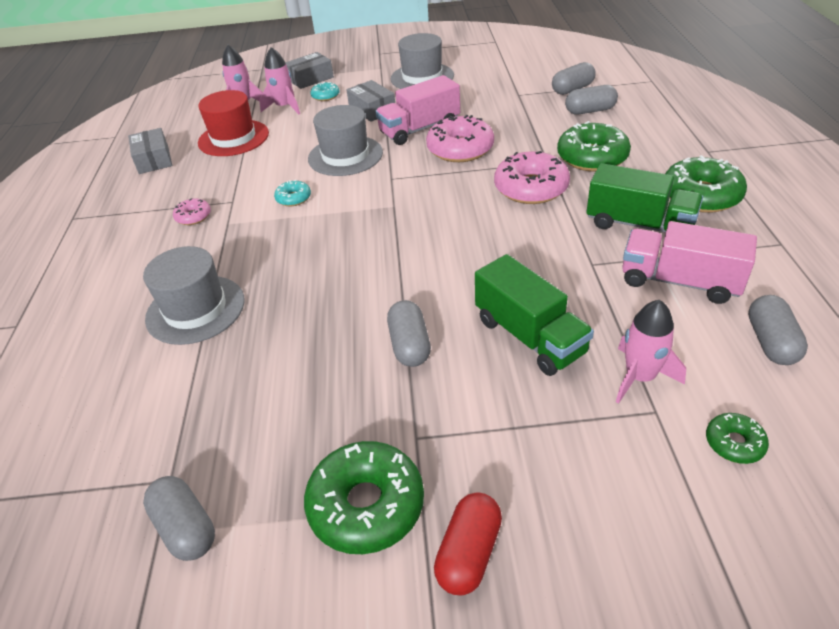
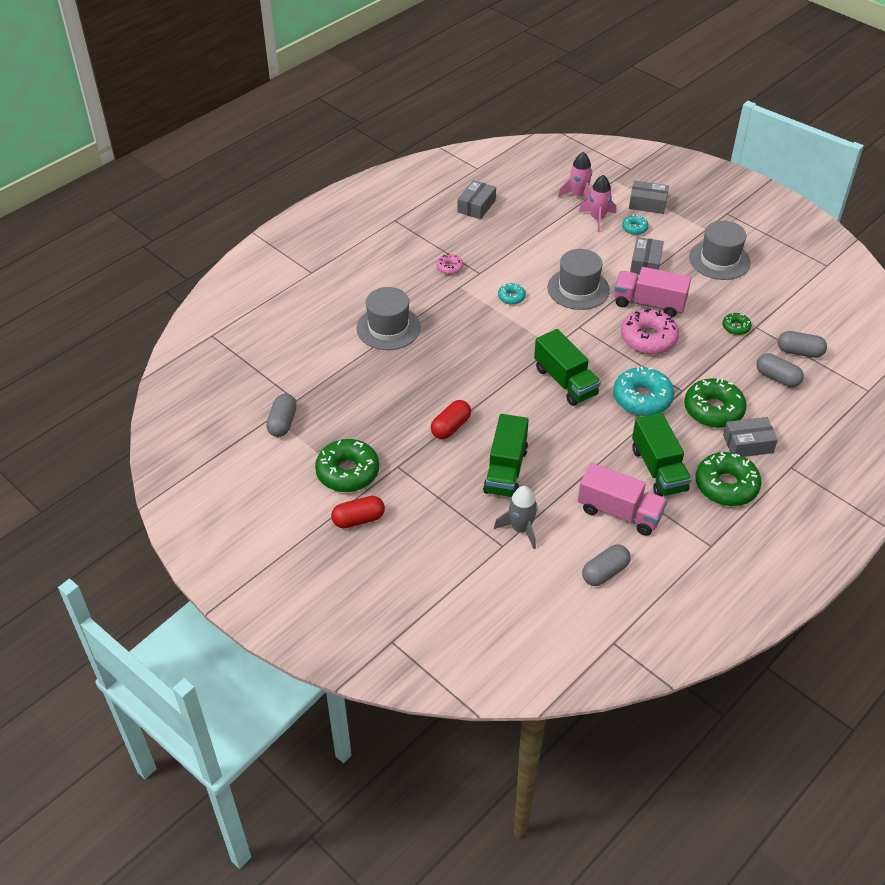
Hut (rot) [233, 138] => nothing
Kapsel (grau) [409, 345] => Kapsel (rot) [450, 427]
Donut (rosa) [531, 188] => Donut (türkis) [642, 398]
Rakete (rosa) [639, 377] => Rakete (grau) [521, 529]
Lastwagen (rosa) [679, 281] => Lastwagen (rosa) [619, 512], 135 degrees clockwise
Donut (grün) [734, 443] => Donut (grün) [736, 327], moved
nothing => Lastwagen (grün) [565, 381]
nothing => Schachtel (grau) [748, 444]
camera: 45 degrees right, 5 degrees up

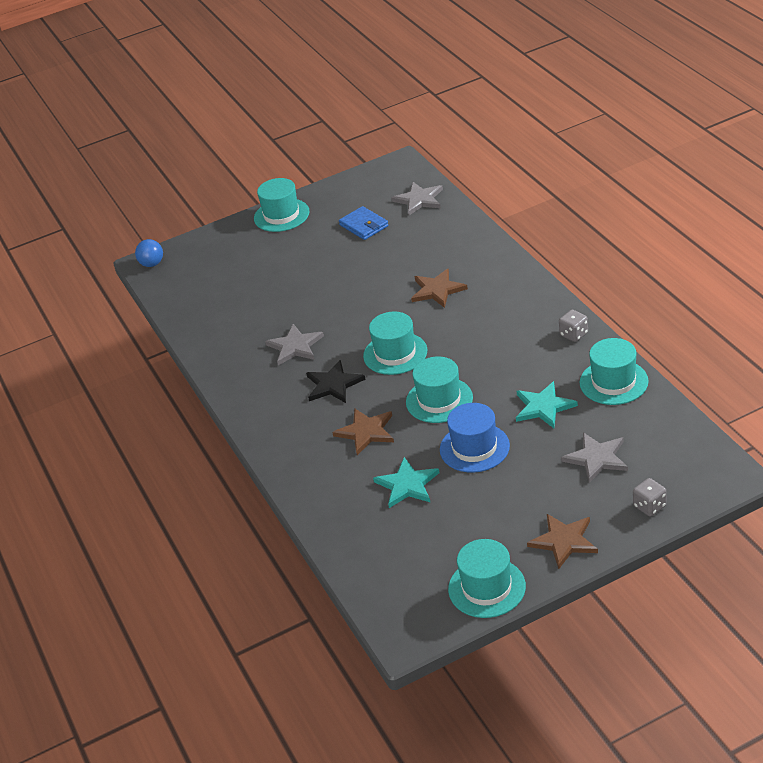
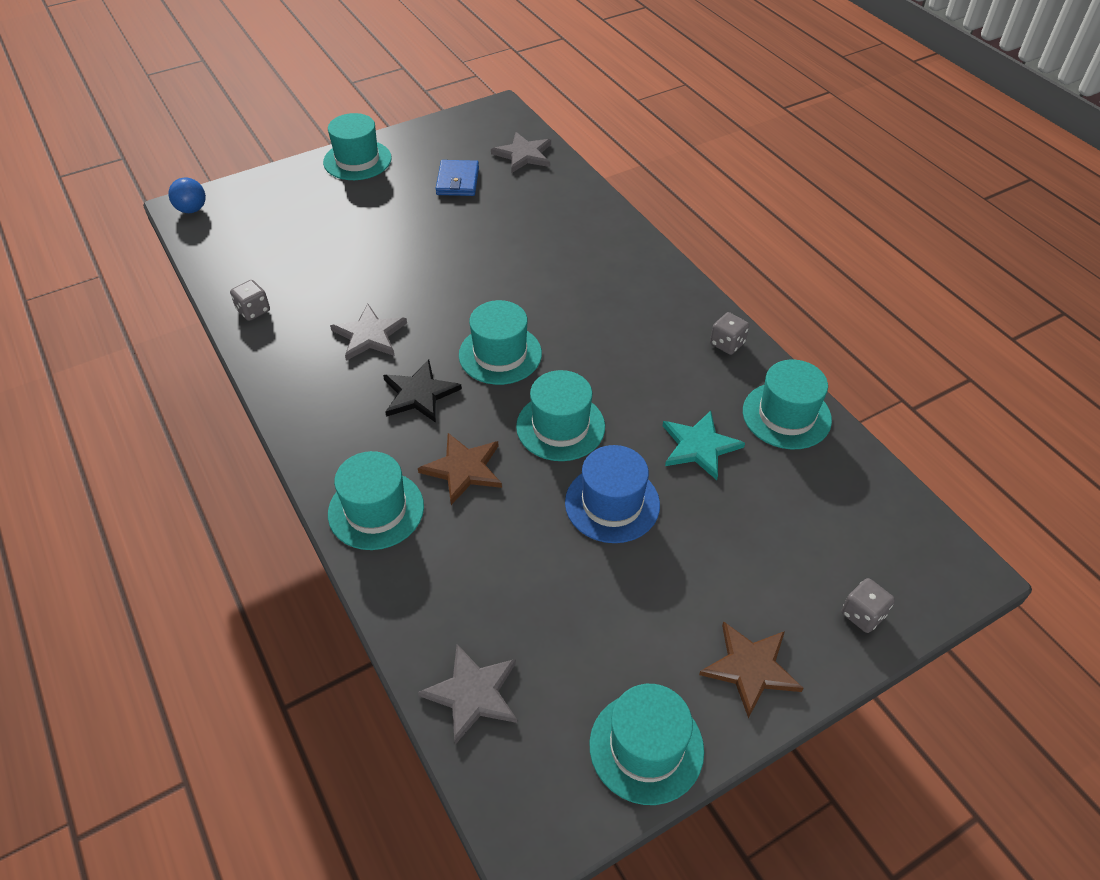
Geldbörse (blau) [364, 225] => Geldbörse (blau) [457, 181], 45 degrees clockwise
Stern (türkis) [407, 485] => nothing
Stern (braun) [437, 290] => nothing
Stern (grau) [597, 458] => Stern (grau) [473, 694], moved
nothing => Spielwürfel (grau) [253, 310]
nothing => Hut (türkis) [376, 510]
camera: 10 degrees left, 10 degrees up

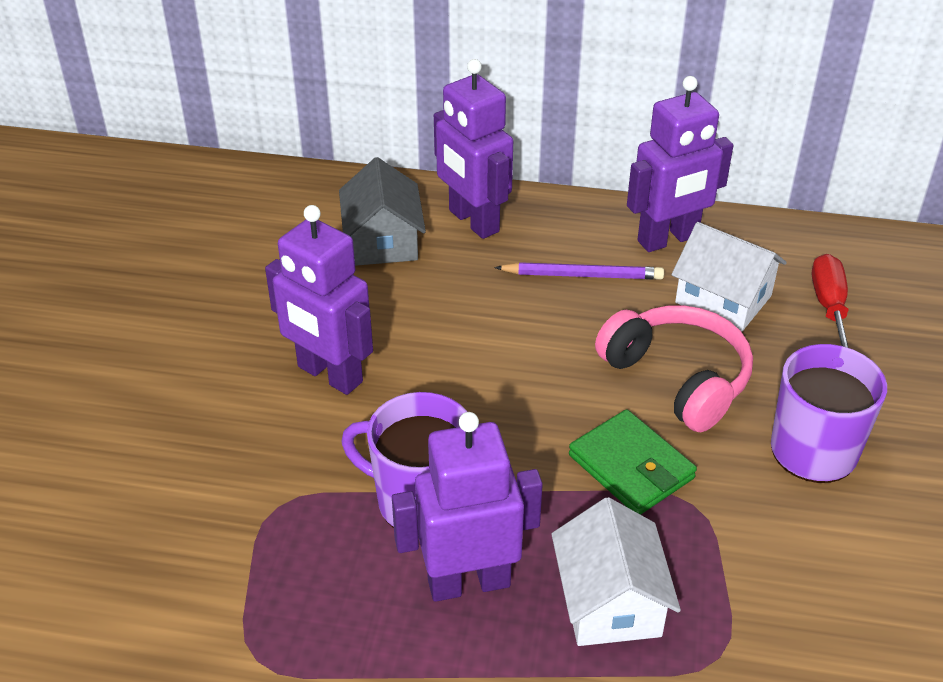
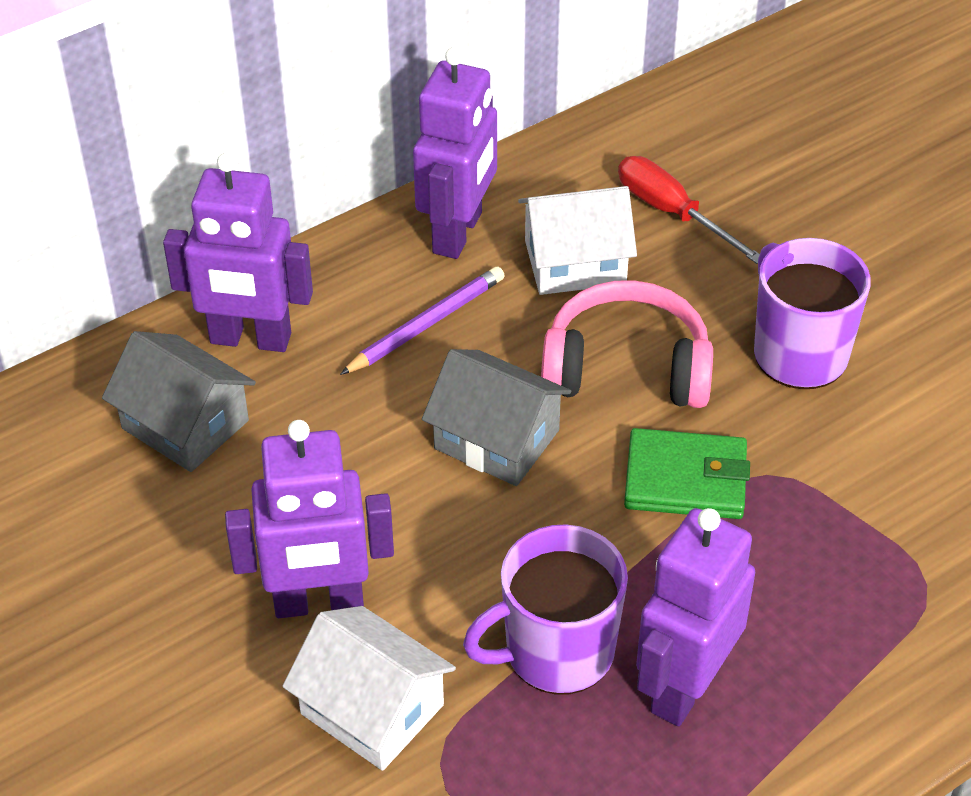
Haus (weiß) [609, 601] => Haus (weiß) [372, 709], moved
nothing => Haus (grau) [497, 439]
camera: 45 degrees left, 5 degrees up

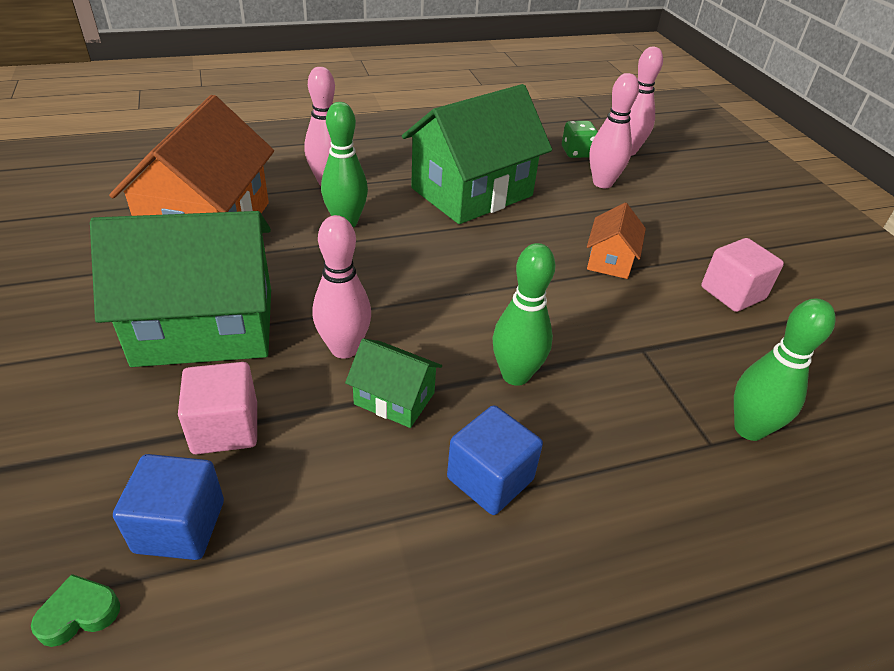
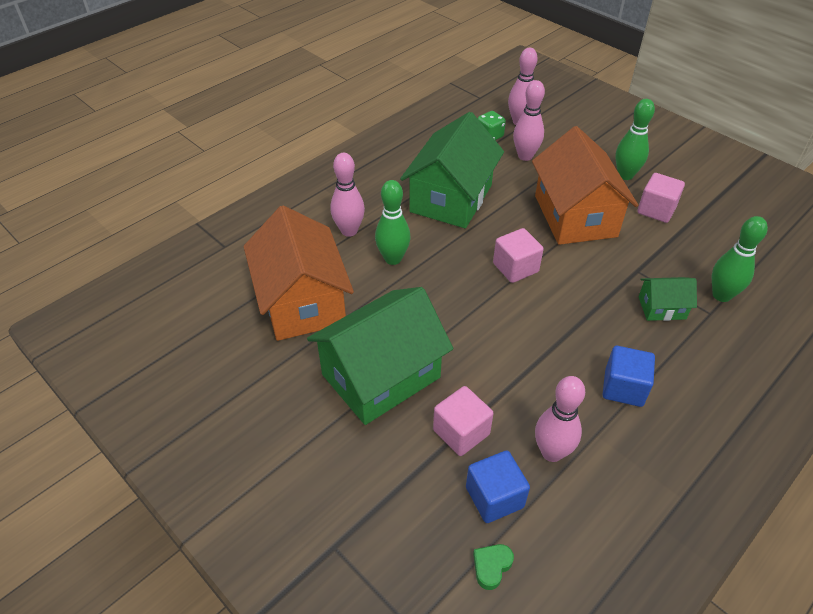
Bowlingkegel (rosa) [344, 349] => Bowlingkegel (rosa) [551, 452], moved
Haus (grün) [394, 398] => Haus (grün) [661, 308], moved
Bowlingkegel (grün) [515, 375] => Bowlingkegel (grün) [625, 175], moved
Haus (orange) [610, 260] => Haus (orange) [575, 216], x2.15
nothing => Kubus (rosa) [515, 268]
camera: 25 degrees left, 5 degrees up

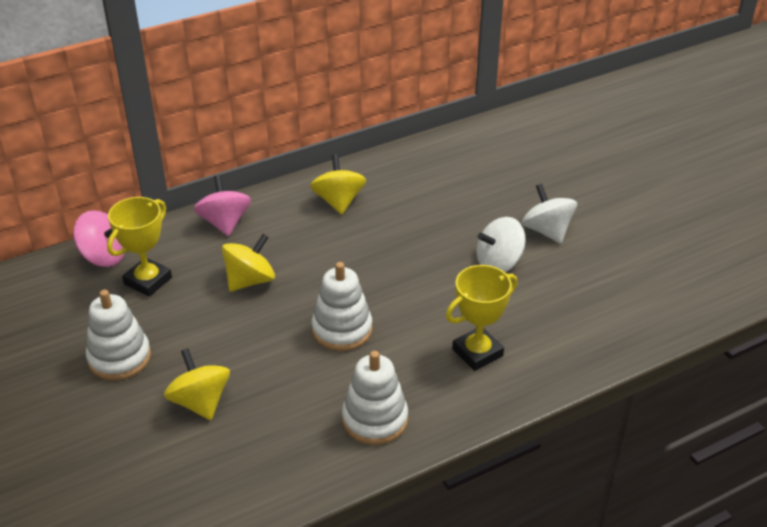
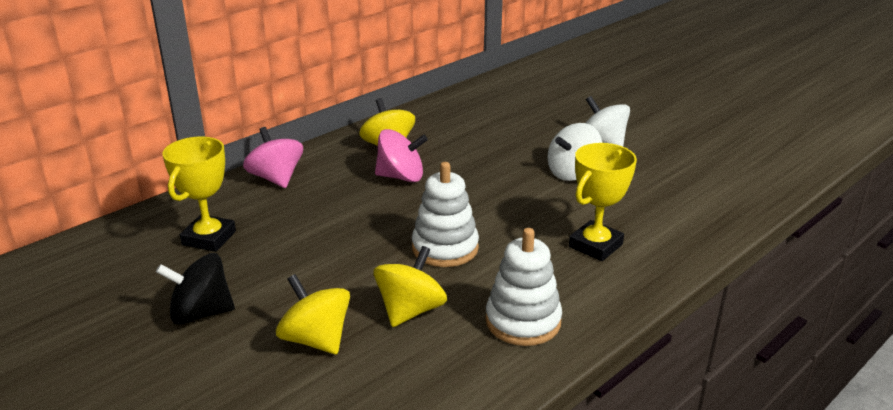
Kreisel (rosa) [104, 256] => Kreisel (rosa) [401, 177], moved
Stapelspielzeug (weiß) [119, 357] => Kreisel (schwarz) [201, 313]
Kreisel (gelb) [250, 280] => Kreisel (gelb) [410, 310], moved
camera: 15 degrees left, 10 degrees down

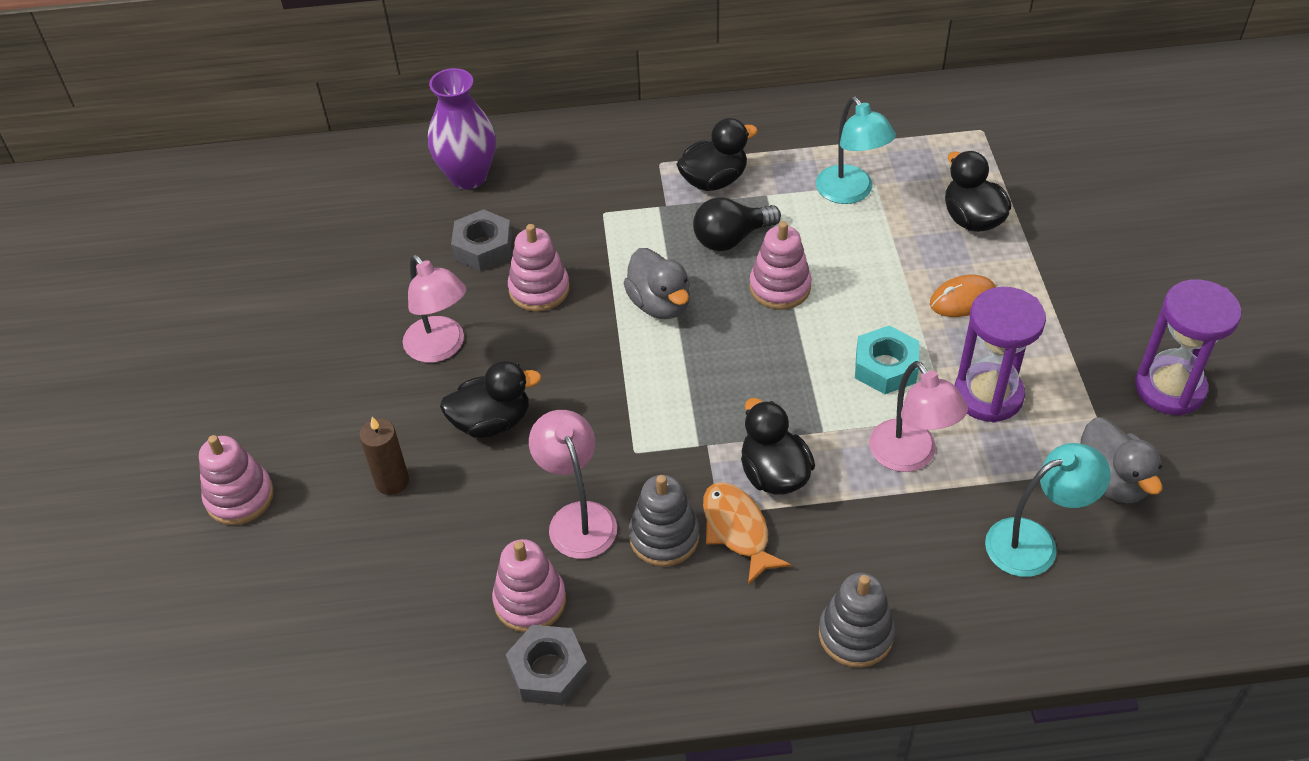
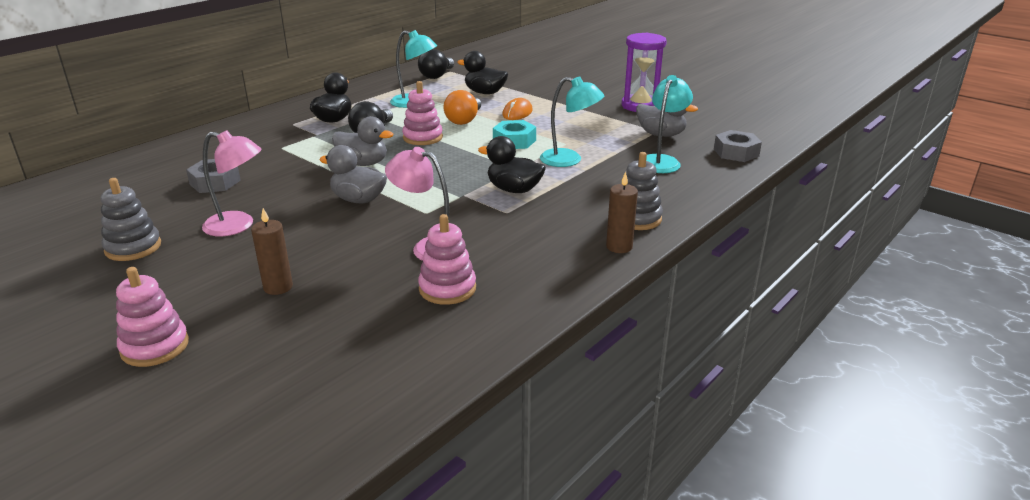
Vase (lila) [468, 176] => nothing
Ente (schwarz) [492, 422] => nothing
Sechskantmutter (grau) [548, 671] => Sechskantmutter (grau) [736, 152], moved
Stapelspielzeug (rosa) [539, 289] => nothing
Stapelspielzeug (grau) [664, 537] => Stapelspielzeug (grau) [133, 247], moved
Fisch (orange) [737, 530] => nothing
Lampe (rosa) [910, 457] => Lampe (türkis) [569, 160]
Sanduhr (lila) [988, 395] => nothing
nothing => Ente (grau) [358, 199]
nothing => Glühbirne (schwarz) [437, 76]
nothing => Glühbirne (orange) [464, 120]
nothing => Kerze (braun) [619, 247]
camera: 45 degrees left, 20 degrees down

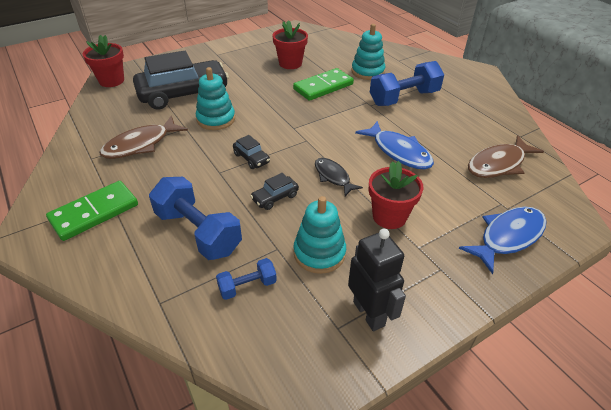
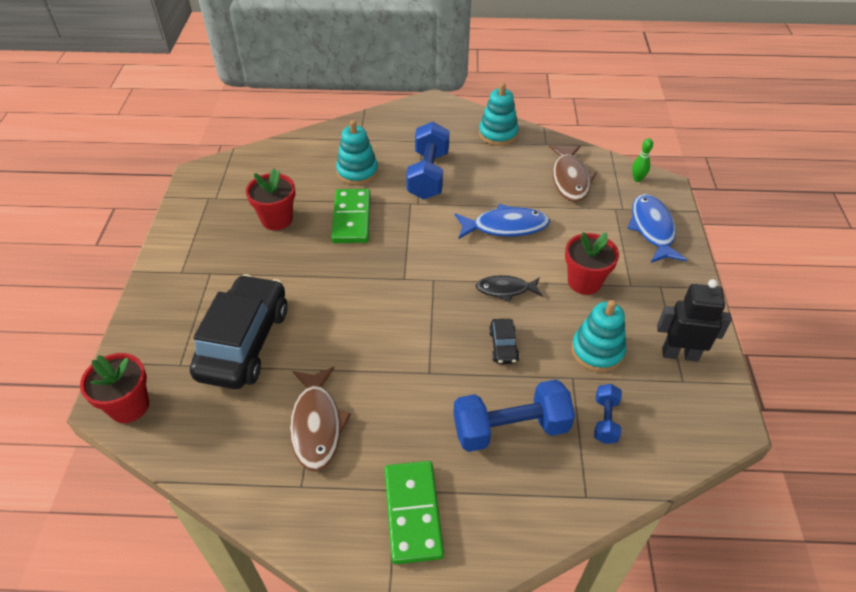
Stapelspielzeug (türkis) [216, 119] => Stapelspielzeug (türkis) [498, 134], moved
Auto (schwarz) [251, 158] => nothing
nothing => Bowlingkegel (grün) [637, 179]
camera: 55 degrees left, 5 degrees up

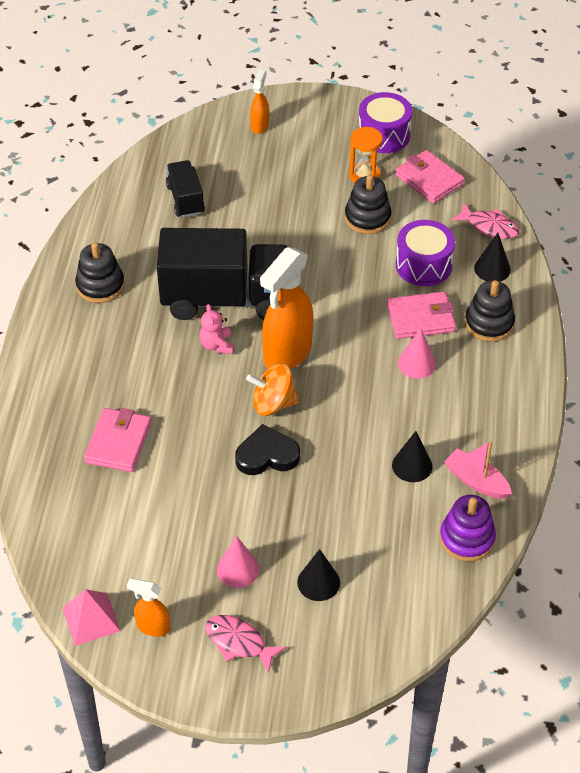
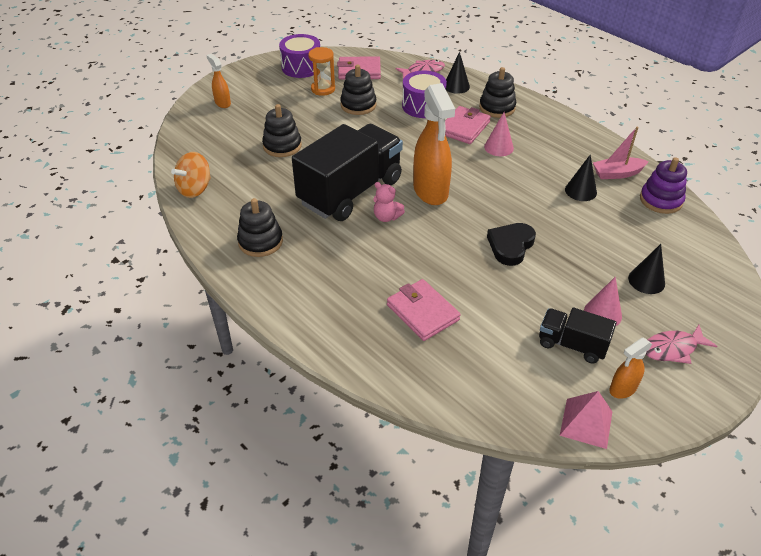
Lastwagen (schwarz) [185, 199] => Lastwagen (schwarz) [572, 345], moved
Kreisel (orange) [273, 403] => Kreisel (orange) [195, 189], moved
nothing => Stapelspielzeug (schwarz) [282, 146]
camera: 50 degrees left, 5 degrees down

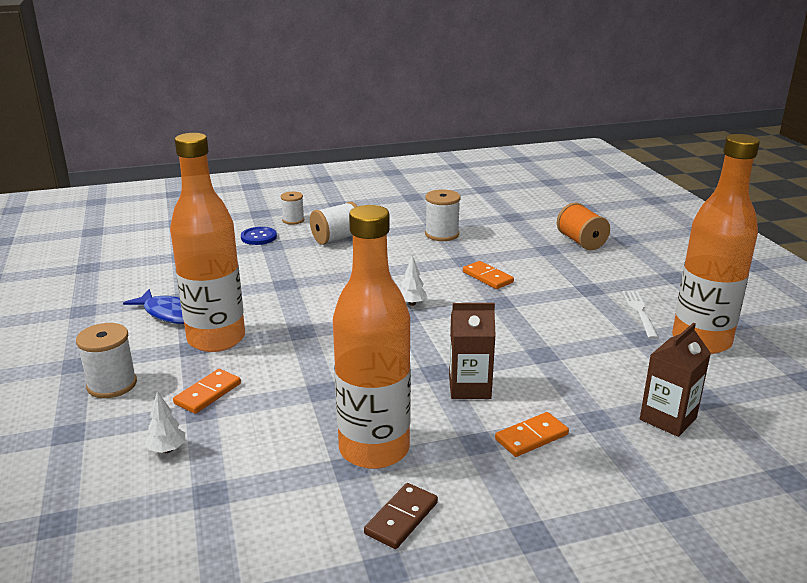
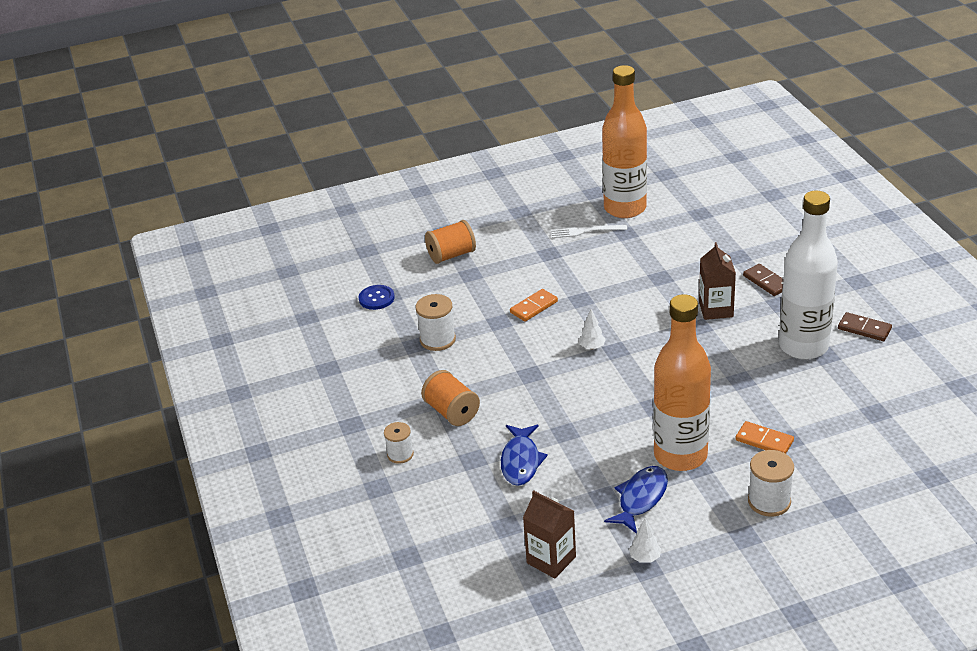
Baum (weiß) [167, 450] => Baum (weiß) [645, 558], moved
Knopf (blau) [259, 237] => Knopf (blau) [376, 298], moved
Garnrolle (weiß) [337, 238] => Garnrolle (orange) [452, 412]
Flasche (orange) [374, 449] => Flasche (weiß) [803, 346]
Dominostein (orange) [531, 437] => Dominostein (braun) [766, 282]
Getränkekarton (braun) [668, 418] => Getränkekarton (braun) [551, 560], moved
nothing => Fisch (blau) [521, 461]
camera: 90 degrees left, 10 degrees up

